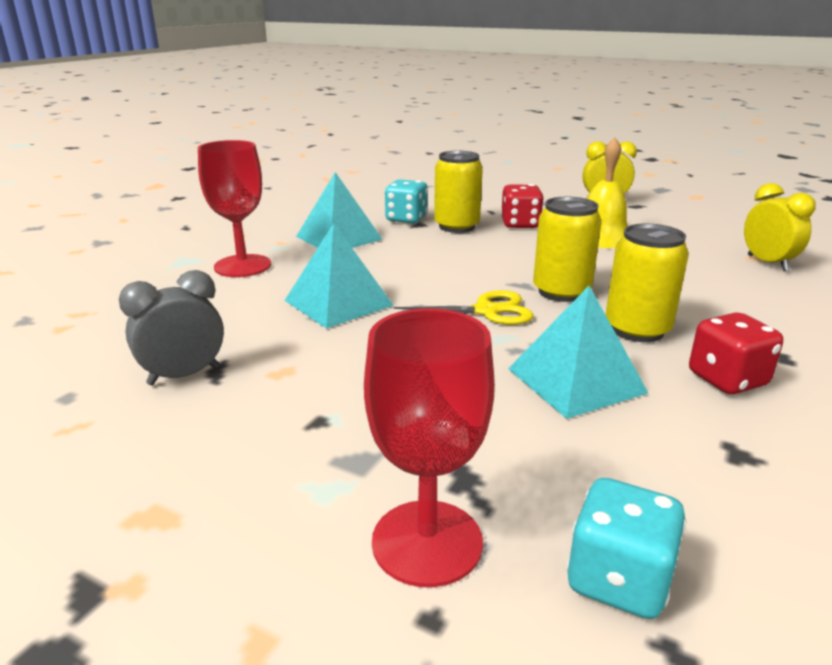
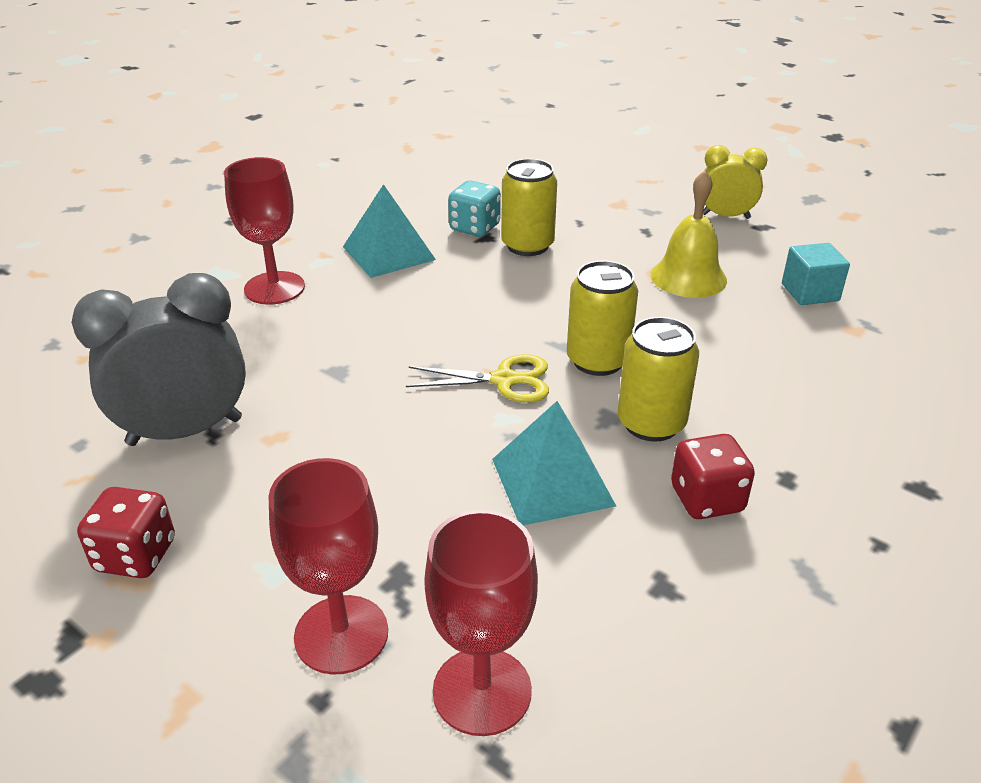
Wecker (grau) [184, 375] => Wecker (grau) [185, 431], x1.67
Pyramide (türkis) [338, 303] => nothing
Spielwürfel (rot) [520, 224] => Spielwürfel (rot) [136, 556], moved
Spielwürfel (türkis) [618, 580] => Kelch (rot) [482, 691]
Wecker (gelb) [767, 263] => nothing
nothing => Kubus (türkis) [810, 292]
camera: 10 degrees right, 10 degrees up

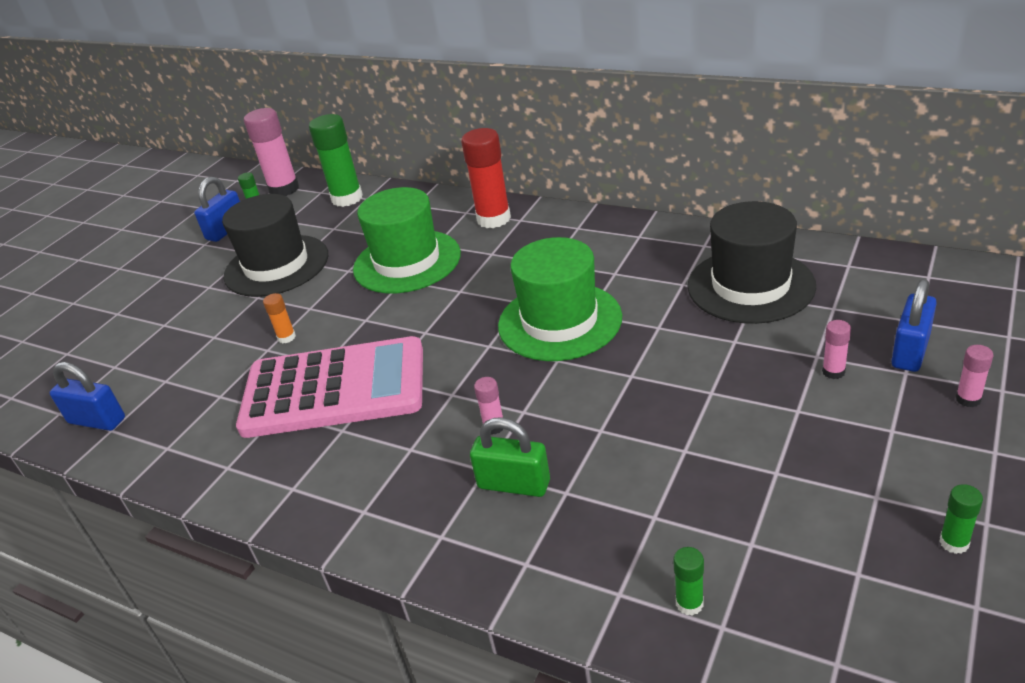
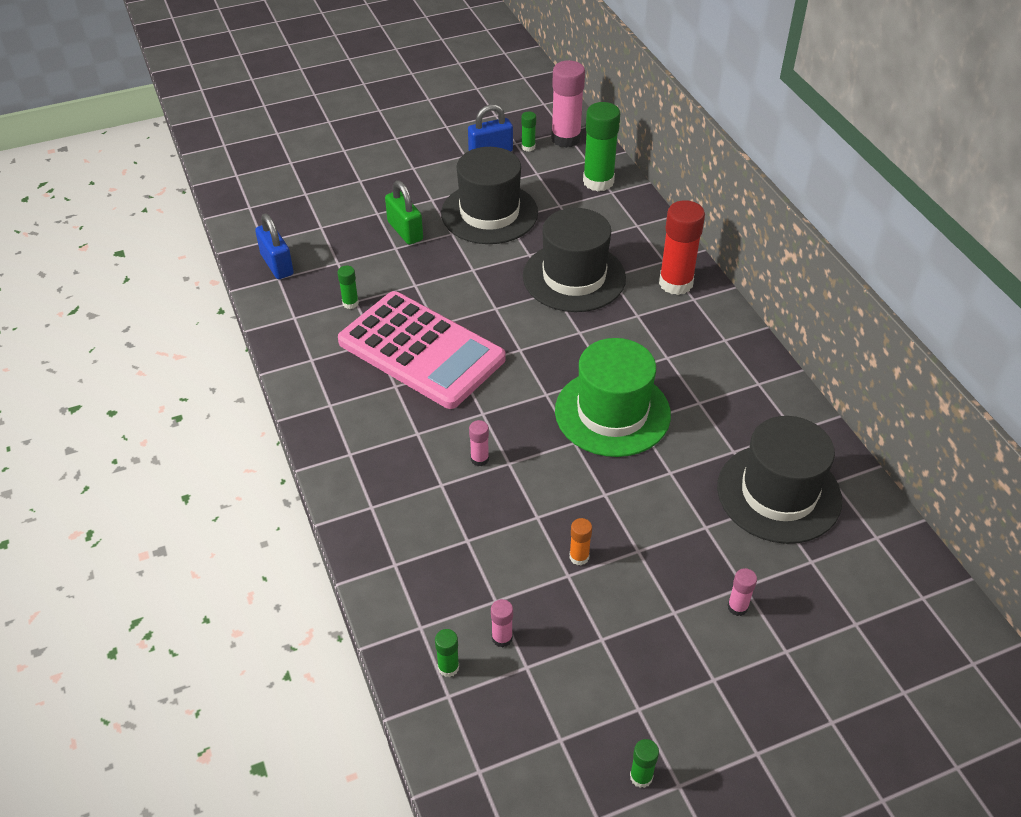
Klebestift (orange) [286, 337] => Klebestift (orange) [579, 557], moved
Hut (grün) [407, 261] => Hut (schwarz) [574, 277]
Vorhängeschloss (grün) [514, 484] => Vorhängeschloss (grün) [405, 231], moved
Vorhängeschloss (blau) [910, 351] => nothing
Klebestift (rosa) [968, 399] => Klebestift (rosa) [502, 638], moved
nothing => Klebestift (grün) [350, 303]
camera: 35 degrees right, 10 degrees up

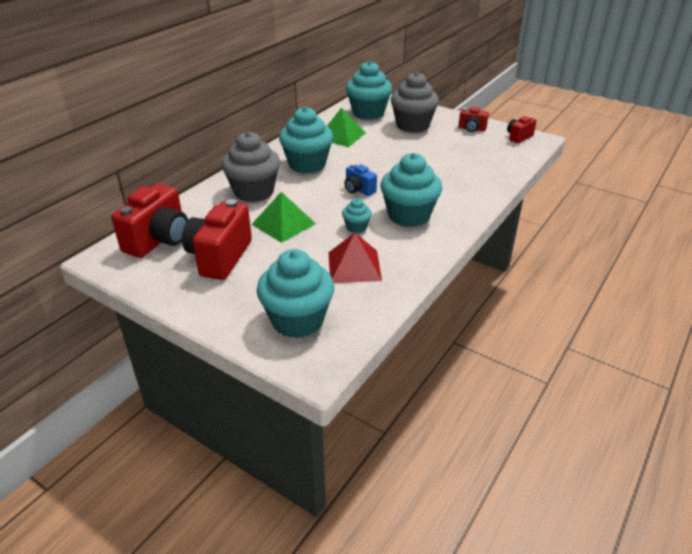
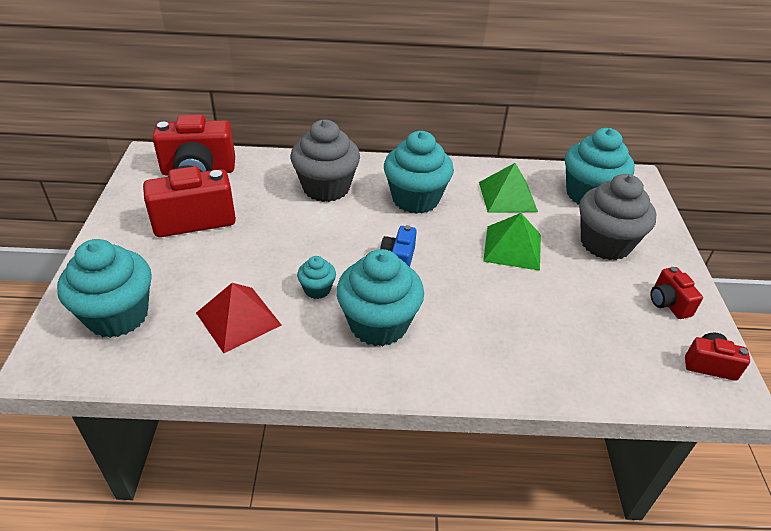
Pyramide (grün) [283, 224] => Pyramide (grün) [512, 247], moved
camera: 55 degrees right, 5 degrees up

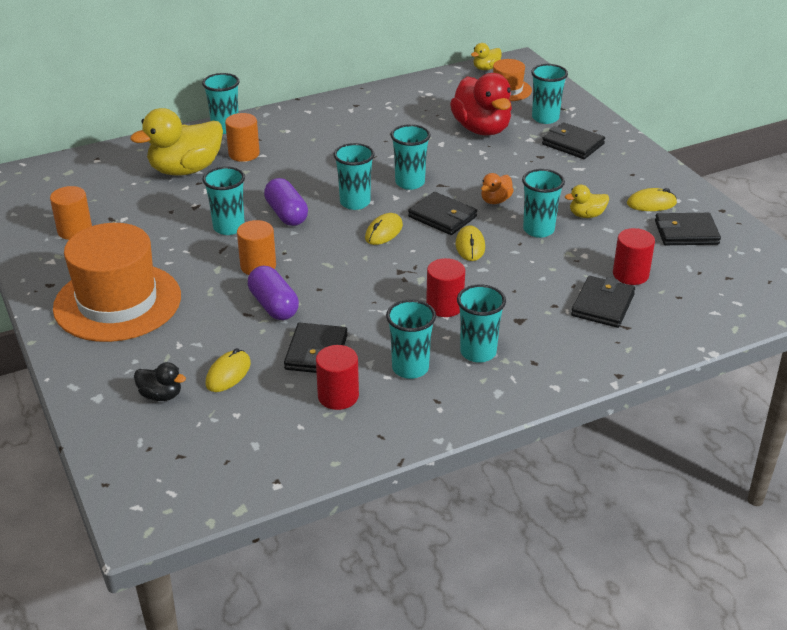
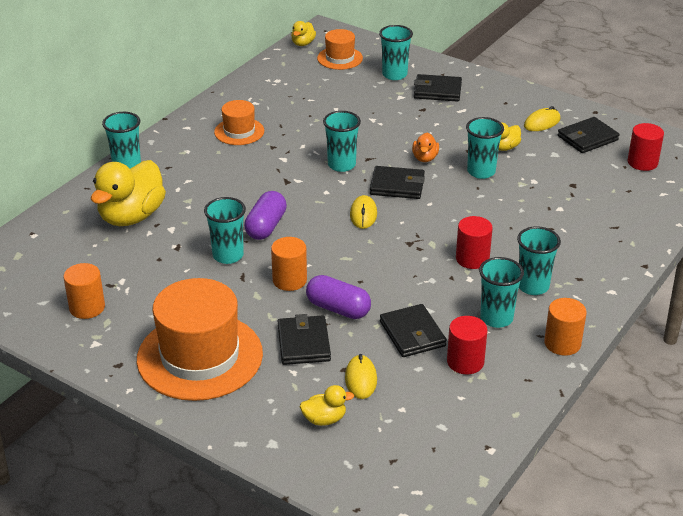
Ente (schwarz) [161, 395] => Ente (gelb) [324, 419]
Vollzylinder (orange) [244, 154] => Vollzylinder (orange) [562, 343], moved
Kapsel (lila) [286, 214] => Kapsel (lila) [266, 226], 75 degrees clockwise
Becher (türkis) [355, 202] => nothing
Ente (rot) [481, 129] => nothing
Computermaus (gelb) [470, 246] => nothing
Geldbörse (schwarz) [602, 305] => Geldbörse (schwarz) [303, 343], moved
Vollzylinder (rot) [630, 274] => Vollzylinder (rot) [642, 162], moved
nothing => Hut (orange) [239, 131]
camera: 30 degrees left, 0 degrees up

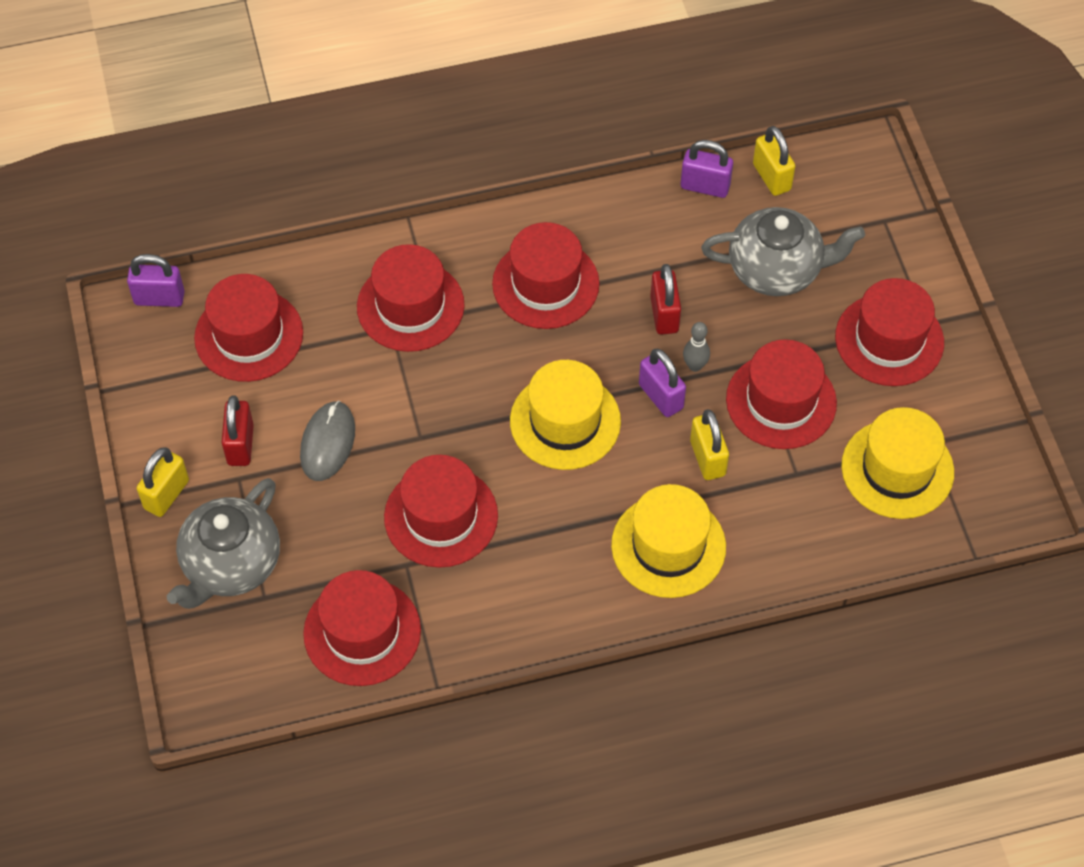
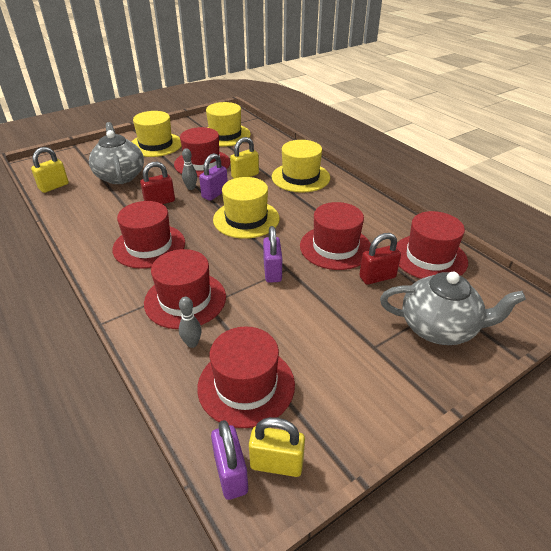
Vorhängeschloss (gelb) [166, 494] => Vorhängeschloss (gelb) [276, 464], moved
Vorhängeschloss (rot) [240, 445] => Vorhängeschloss (rot) [377, 277], moved
Computermaus (grau) [327, 443] => nothing
Vorhängeschloss (lila) [705, 186] => Vorhängeschloss (lila) [272, 272], moved
Hut (rot) [889, 340] => Hut (gelb) [156, 145]
nothing => Bowlingkegel (grau) [192, 343]
camera: 110 degrees left, 20 degrees down

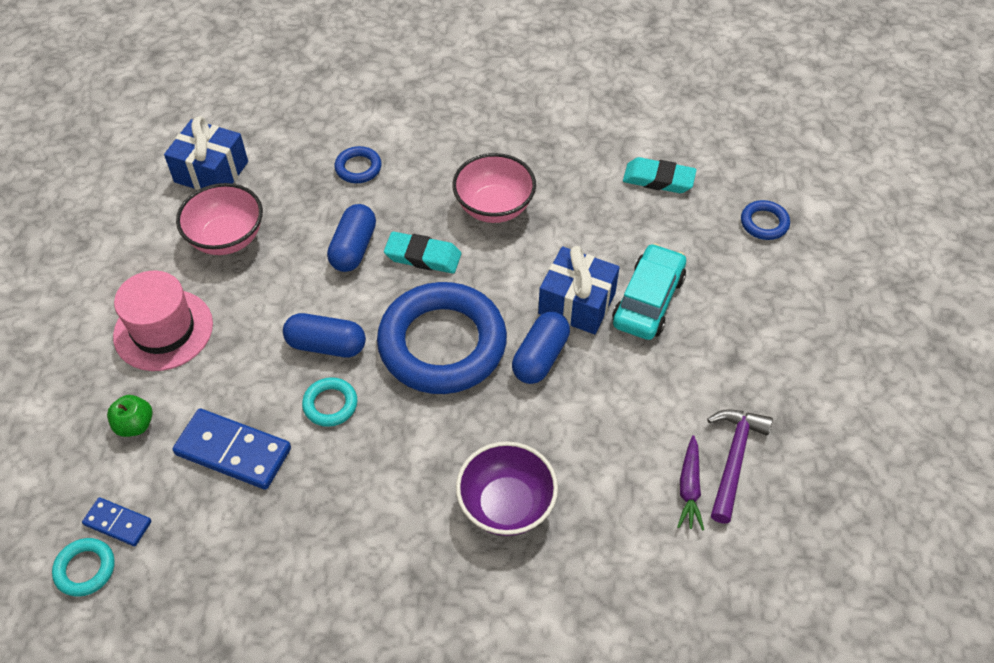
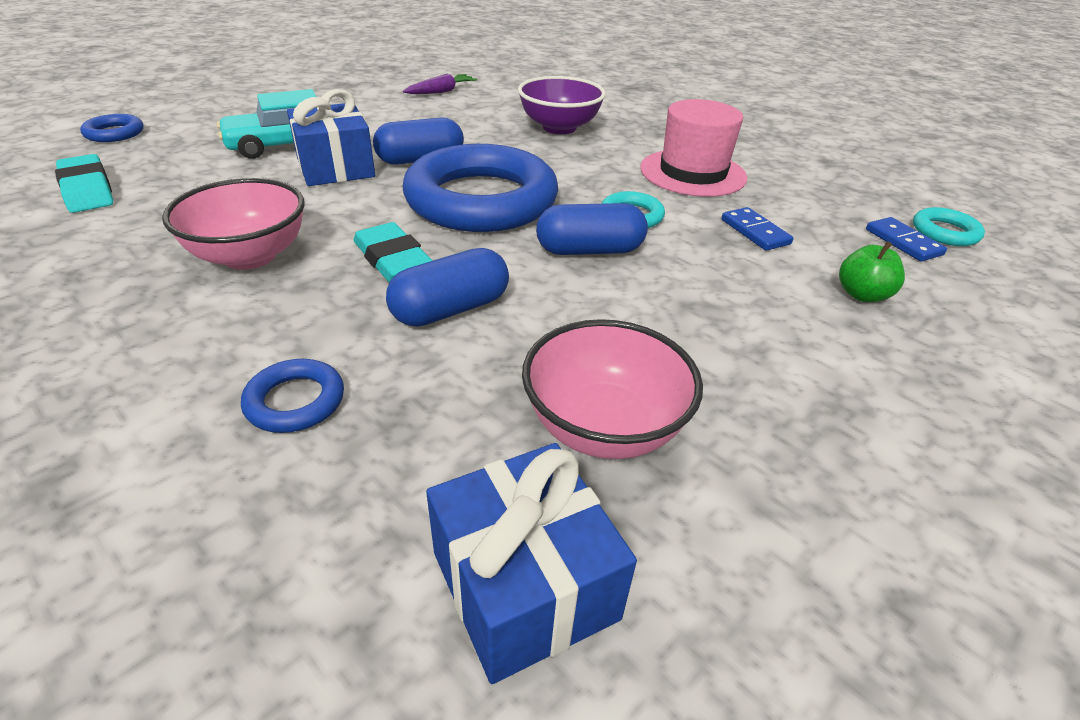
Hut (rosa) [163, 330] => Hut (rosa) [692, 173], moved
Dominostein (blau) [233, 451] => Dominostein (blau) [755, 232], x0.56
Kapsel (blau) [326, 345] => Kapsel (blau) [589, 250], 60 degrees counterclockwise
Hammer (lila) [733, 459] => nothing
camera: 140 degrees left, 15 degrees down

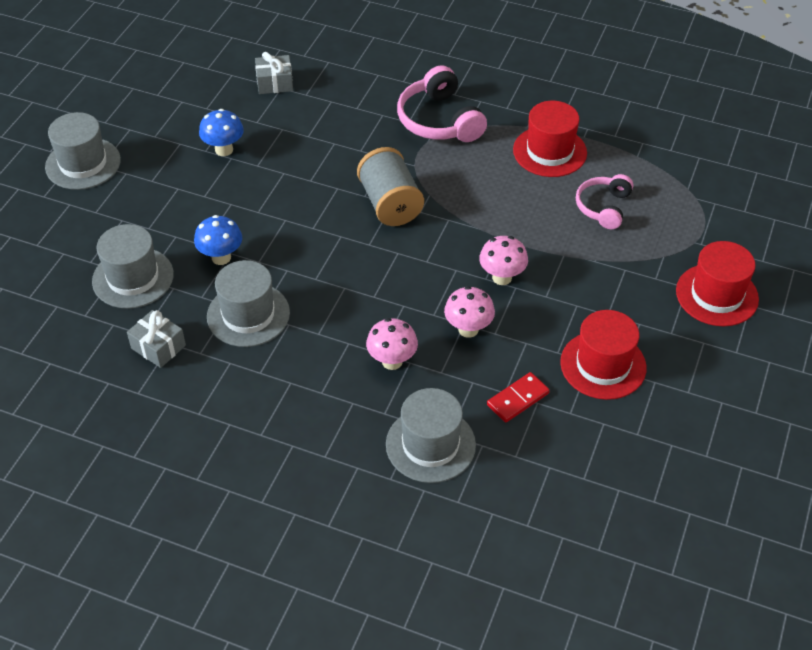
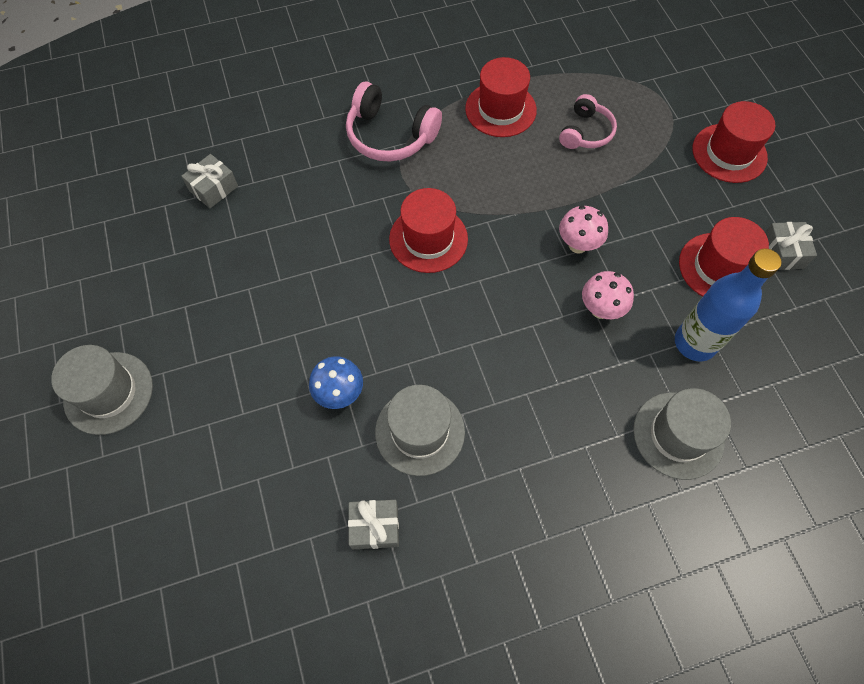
Hut (grau) [133, 278] => nothing
Pilz (blau) [224, 150] => nothing
Garnrolle (grau) [390, 204] => Hut (rot) [428, 239]
Pilz (rosa) [392, 361] => nothing
Dominostein (rot) [517, 399] => Flasche (blau) [695, 343]
Kopfhörer (rosa) [603, 207] => Kopfhörer (rosa) [586, 132], 135 degrees counterclockwise
nothing => Geschenk (grau) [782, 252]
camera: 40 degrees left, 15 degrees up

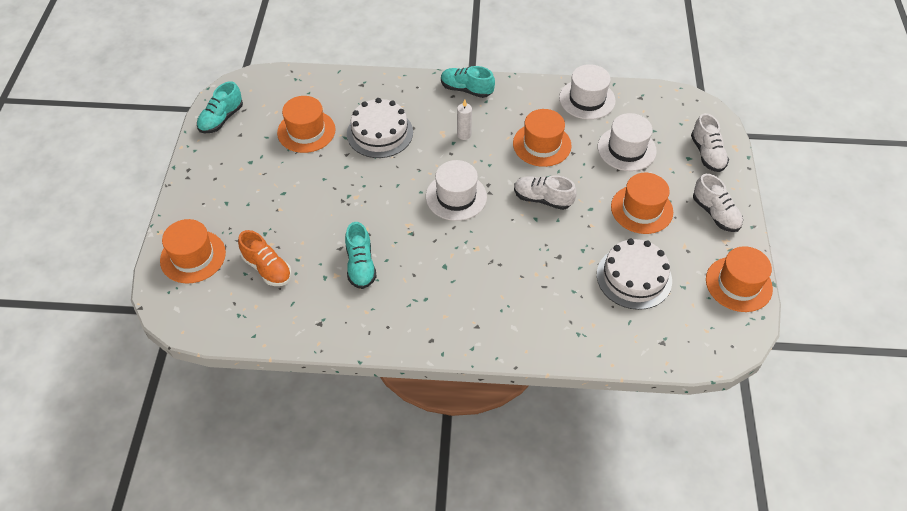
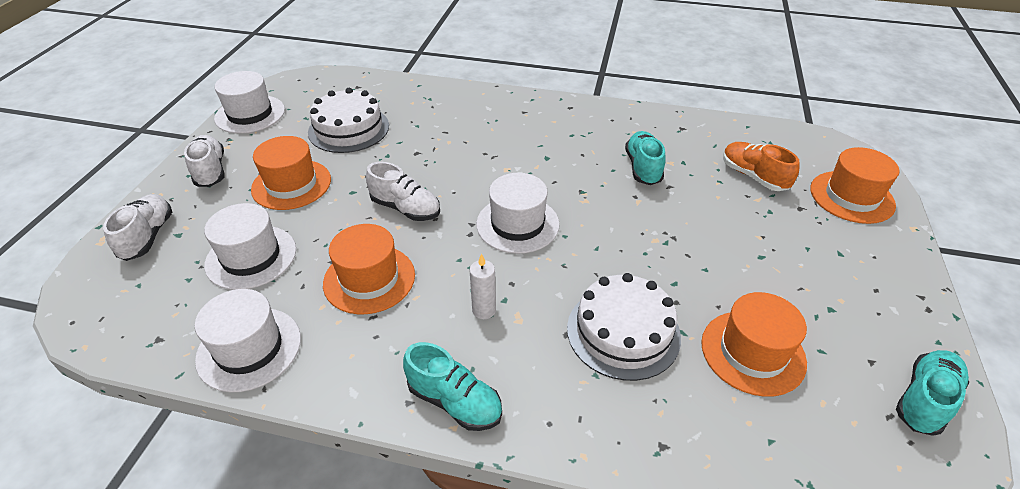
Hut (orange) [738, 284] => Hut (weiß) [250, 114]
camera: 170 degrees left, 10 degrees down

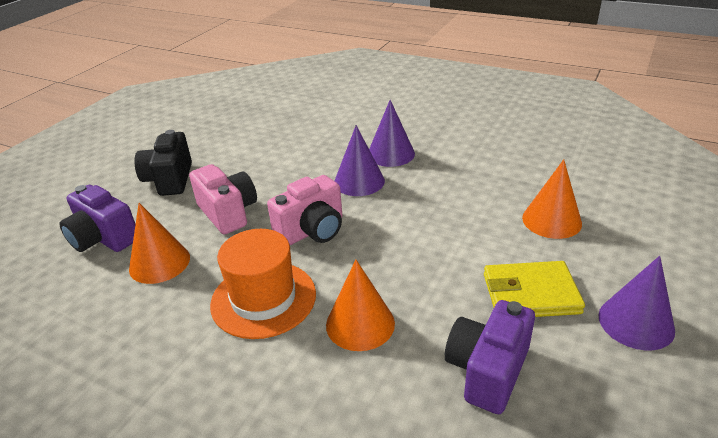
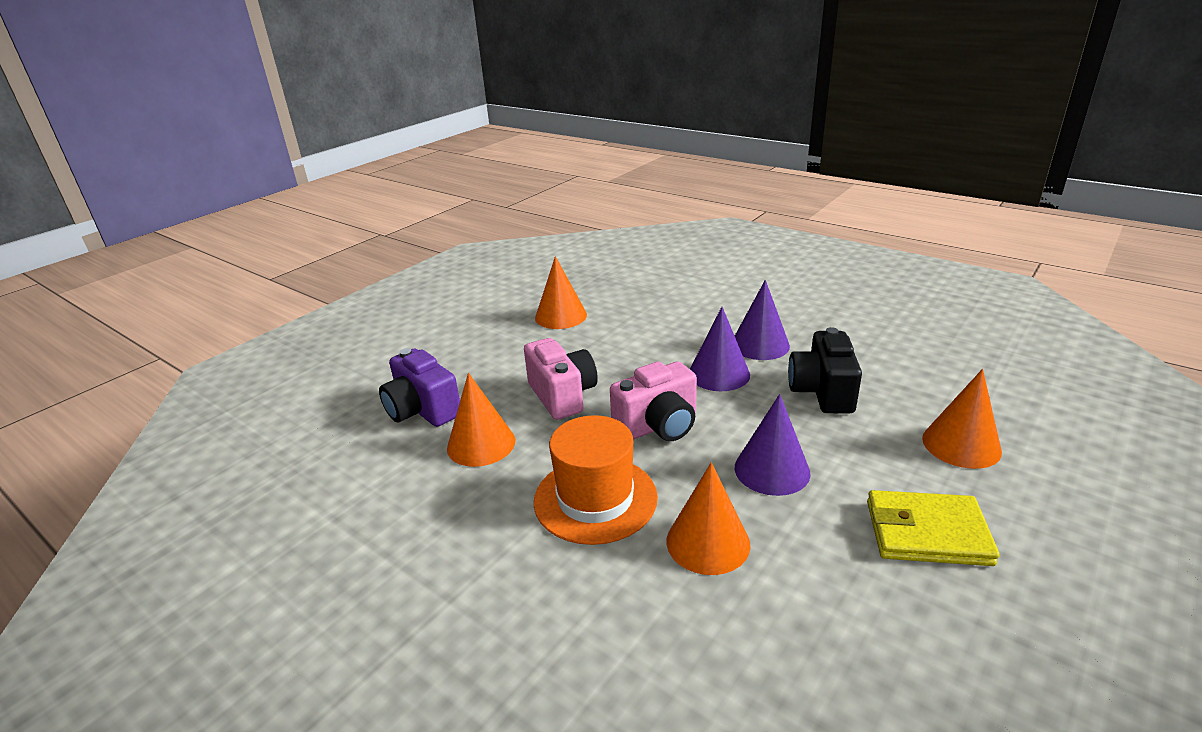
Kamera (schwarz) [170, 180] => Kamera (schwarz) [822, 392], moved
Kamera (lila) [487, 371] => nothing
Kegel (lila) [636, 322] => Kegel (lila) [772, 470], moved
nothing => Kegel (orange) [561, 316]
camera: 10 degrees right, 5 degrees down

